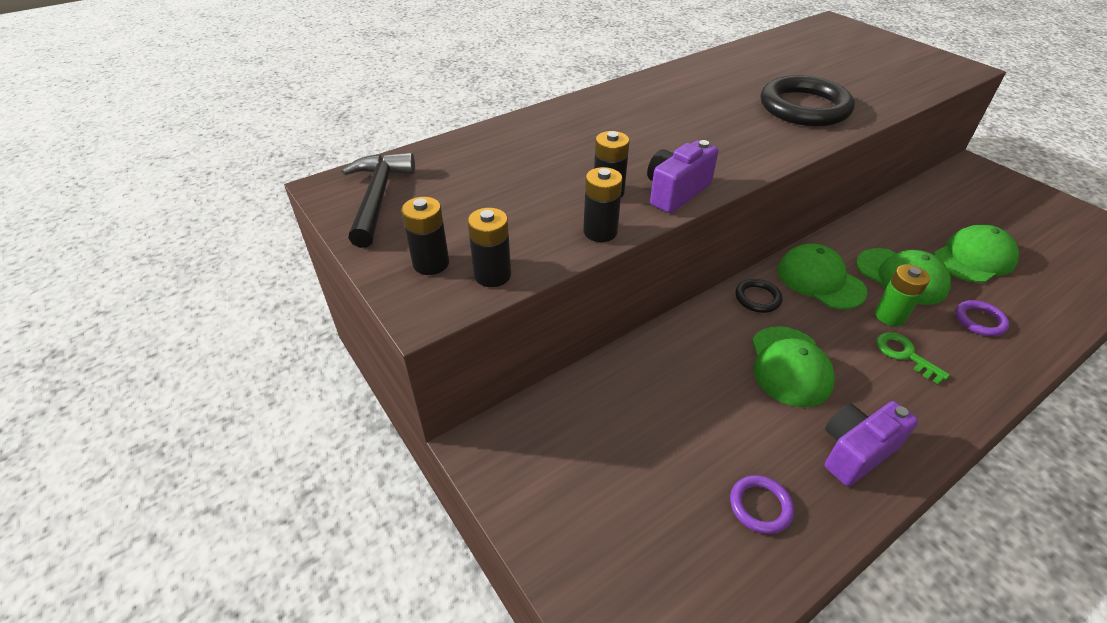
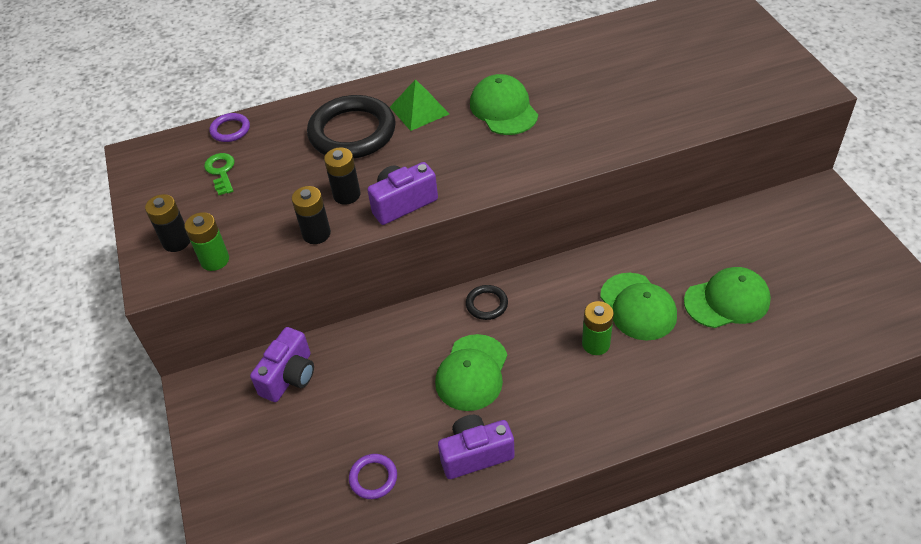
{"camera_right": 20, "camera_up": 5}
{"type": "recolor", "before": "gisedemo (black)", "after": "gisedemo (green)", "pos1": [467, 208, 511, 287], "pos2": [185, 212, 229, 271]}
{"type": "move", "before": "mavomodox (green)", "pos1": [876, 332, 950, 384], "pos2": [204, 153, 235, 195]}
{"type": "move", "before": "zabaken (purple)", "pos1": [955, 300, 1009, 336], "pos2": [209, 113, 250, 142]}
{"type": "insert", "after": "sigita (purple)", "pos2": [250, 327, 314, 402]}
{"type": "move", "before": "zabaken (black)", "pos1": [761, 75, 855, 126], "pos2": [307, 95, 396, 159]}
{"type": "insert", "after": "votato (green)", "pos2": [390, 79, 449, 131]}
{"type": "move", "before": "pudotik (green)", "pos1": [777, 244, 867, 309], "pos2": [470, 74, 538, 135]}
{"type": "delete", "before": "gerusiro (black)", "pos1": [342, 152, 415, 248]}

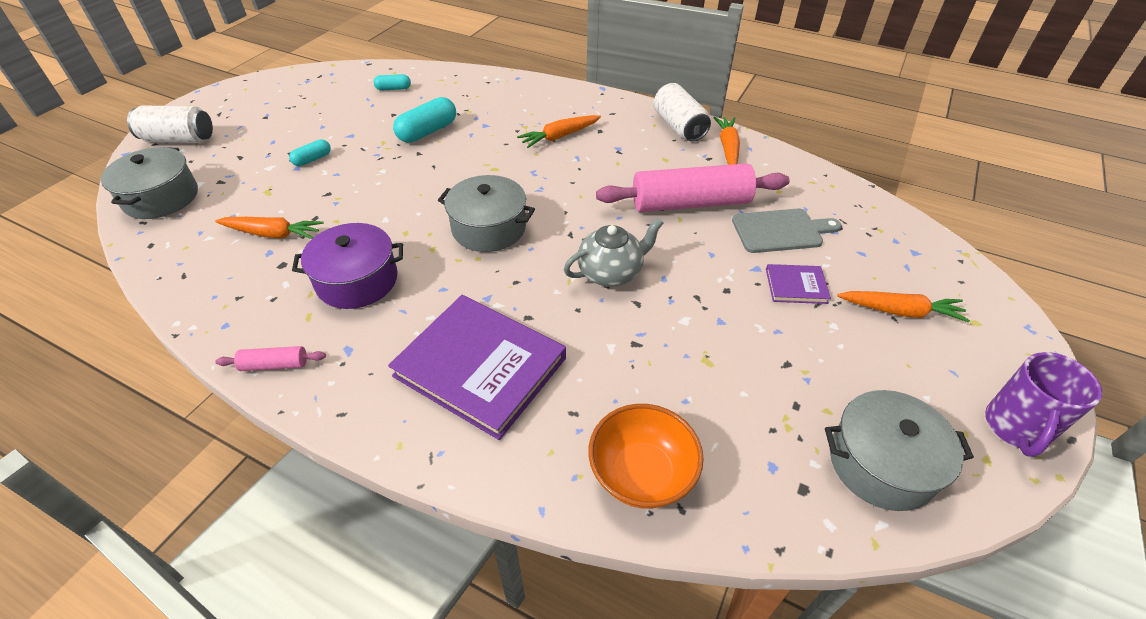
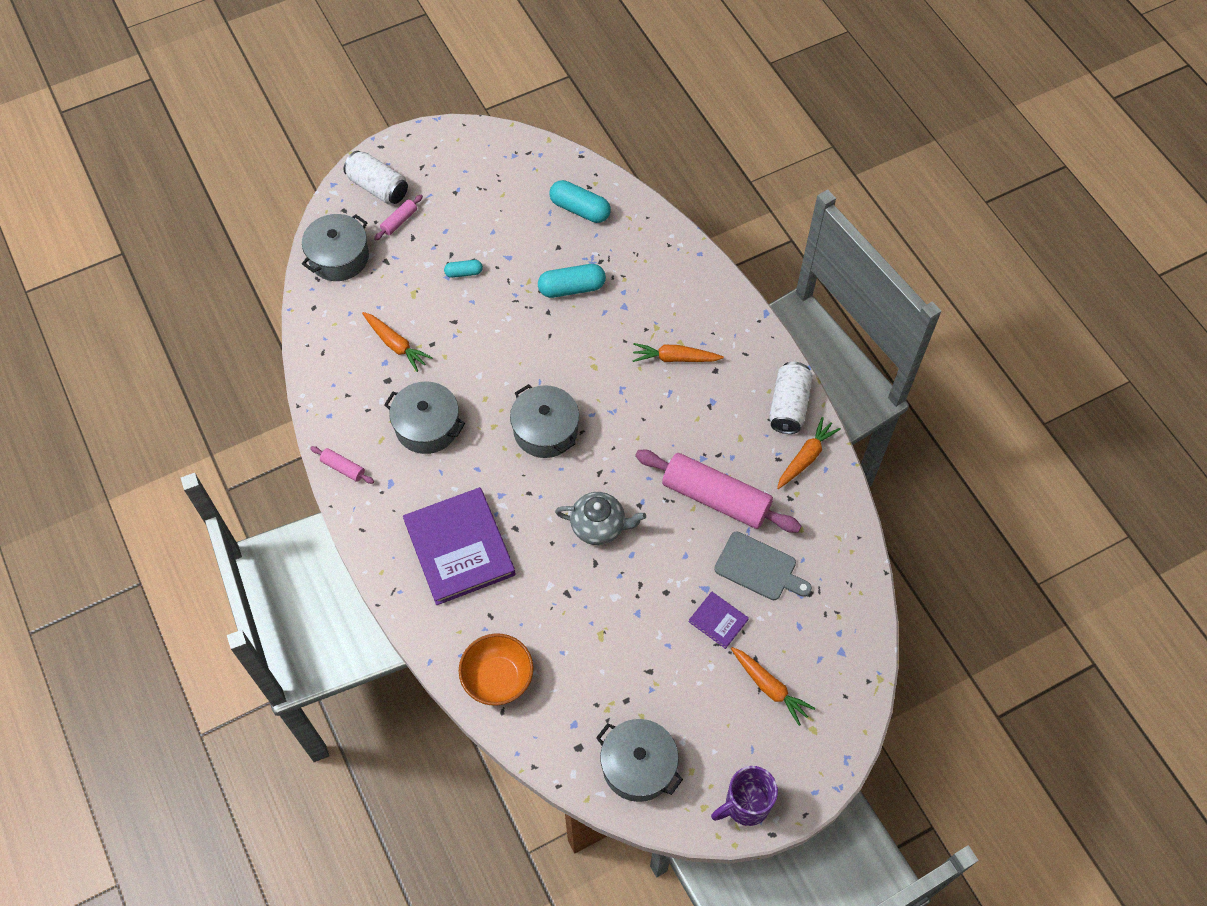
{"camera_right": 35, "camera_up": 15}
{"type": "insert", "after": "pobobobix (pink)", "pos2": [374, 195, 423, 240]}
{"type": "recolor", "before": "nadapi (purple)", "after": "nadapi (grey)", "pos1": [292, 223, 403, 309], "pos2": [384, 381, 465, 454]}
{"type": "resize", "before": "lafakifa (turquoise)", "pos1": [374, 74, 411, 90], "pos2": [549, 180, 611, 223], "scale": 1.76}

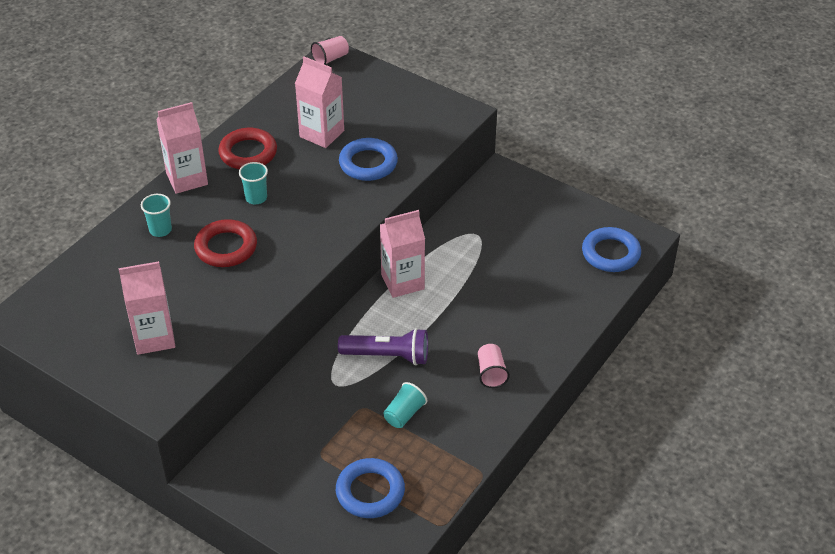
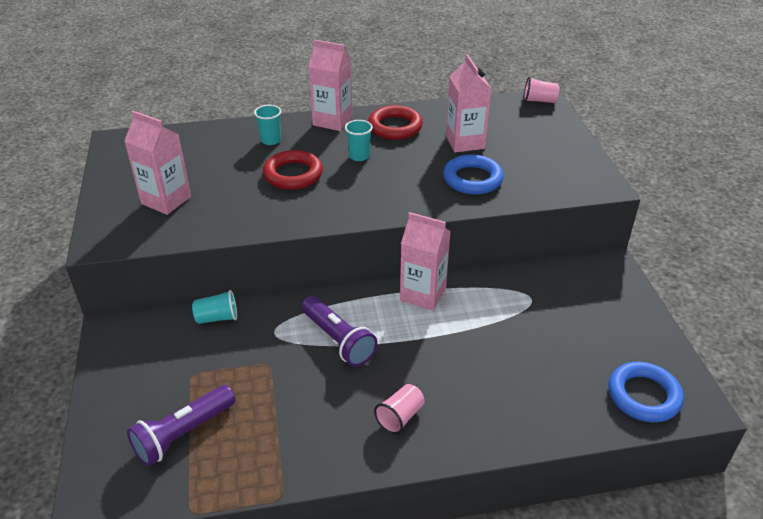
{"camera_right": 45, "camera_up": -5}
{"type": "replace", "before": "zabaken (blue)", "after": "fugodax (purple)", "pos1": [336, 458, 405, 518], "pos2": [127, 385, 235, 466]}
{"type": "move", "before": "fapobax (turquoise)", "pos1": [383, 382, 427, 428], "pos2": [192, 290, 237, 324]}

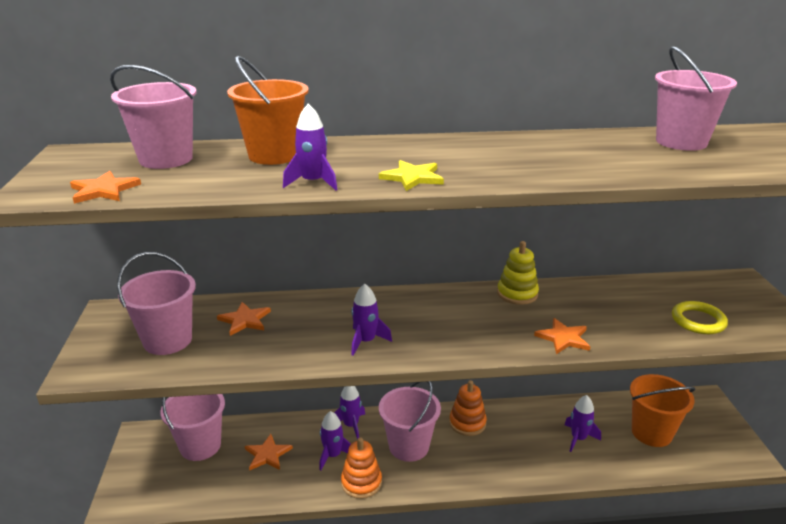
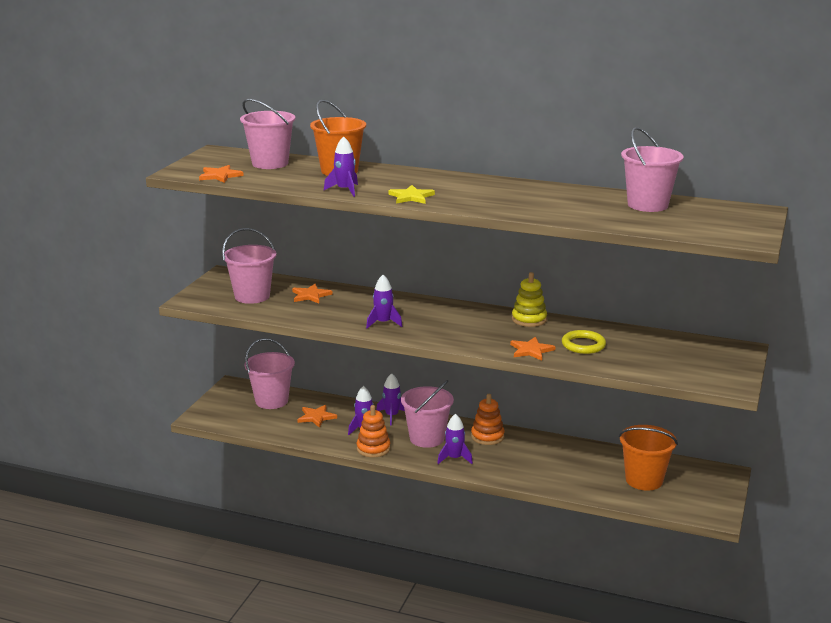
{"camera_right": 25, "camera_up": -5}
{"type": "move", "before": "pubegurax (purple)", "pos1": [565, 395, 601, 452], "pos2": [437, 414, 473, 464]}
{"type": "move", "before": "zabaken (yellow)", "pos1": [672, 301, 728, 334], "pos2": [562, 330, 606, 354]}

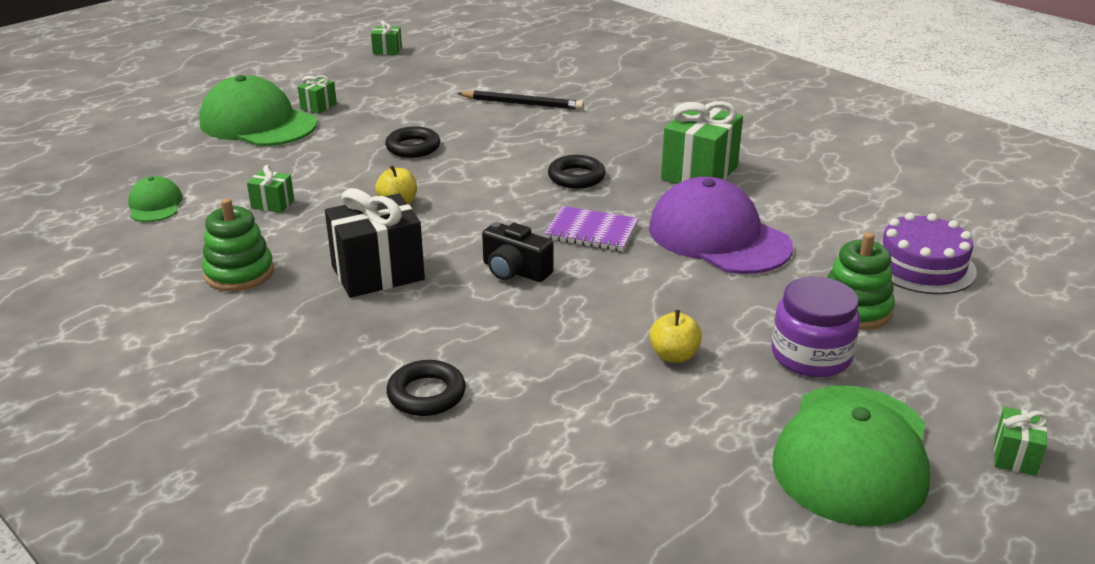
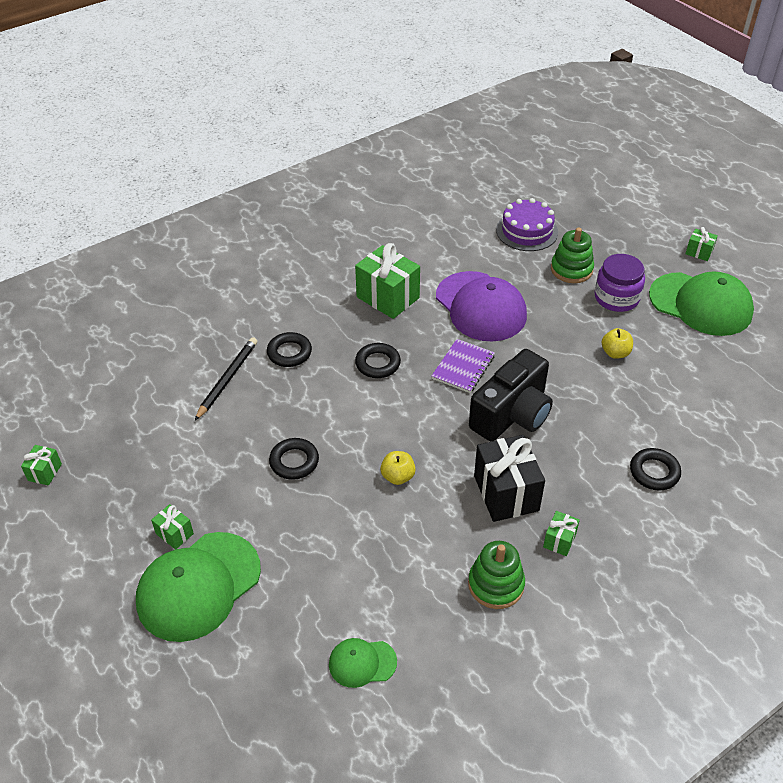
{"camera_right": -80, "camera_up": 15}
{"type": "insert", "after": "zabaken (black)", "pos2": [267, 332, 312, 367]}
{"type": "rotate", "before": "pudotik (purple)", "pos1": [649, 177, 793, 274], "pos2": [436, 271, 527, 342], "turn": -90}
{"type": "resize", "before": "sigita (black)", "pos1": [482, 222, 554, 282], "pos2": [469, 349, 553, 442], "scale": 1.76}
{"type": "move", "before": "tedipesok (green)", "pos1": [247, 165, 294, 213], "pos2": [543, 511, 580, 556]}

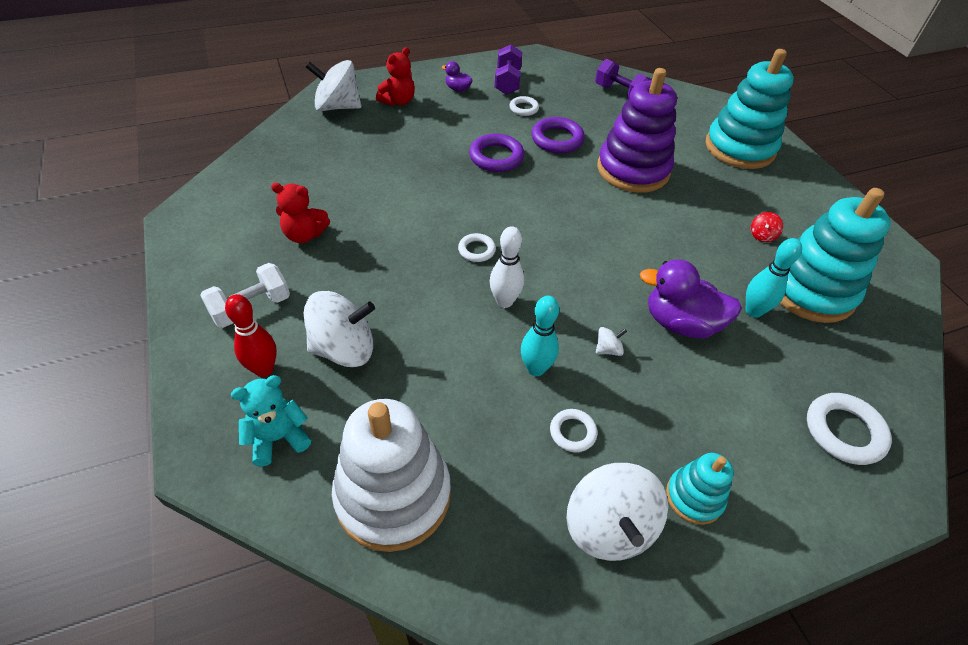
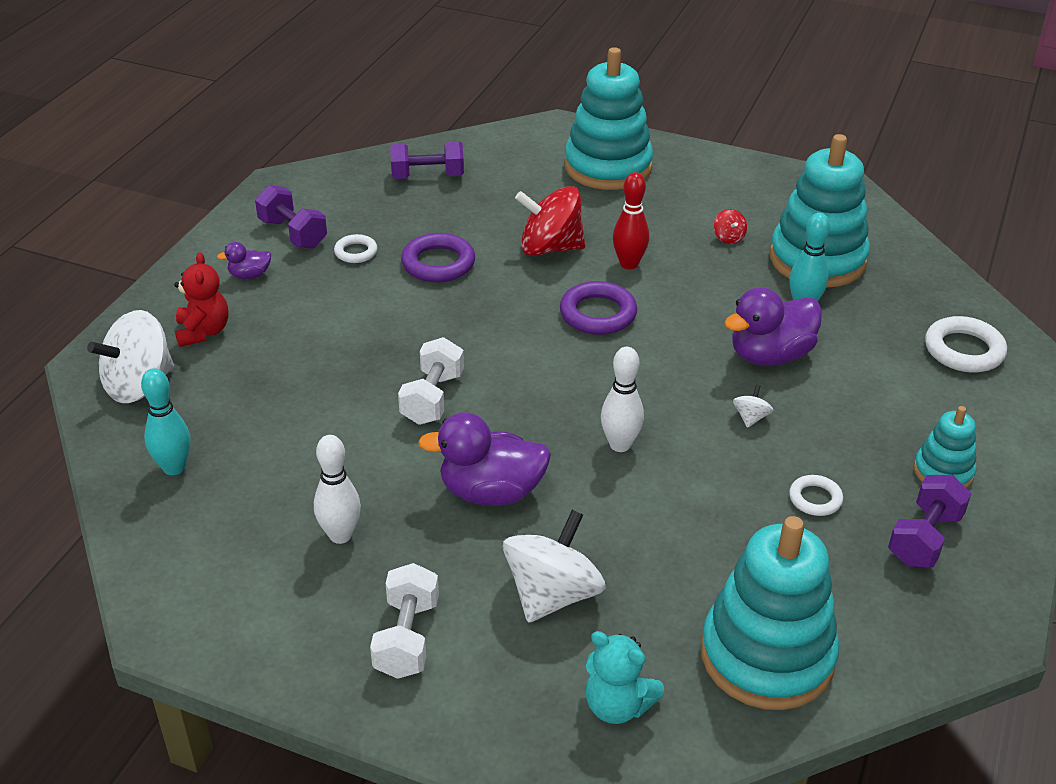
{"camera_right": -45, "camera_up": -10}
{"type": "move", "before": "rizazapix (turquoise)", "pos1": [521, 296, 559, 376], "pos2": [141, 368, 191, 475]}
{"type": "replace", "before": "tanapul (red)", "after": "rizazapix (white)", "pos1": [271, 183, 330, 243], "pos2": [314, 435, 361, 544]}
{"type": "insert", "after": "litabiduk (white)", "pos2": [398, 337, 464, 425]}
{"type": "insert", "after": "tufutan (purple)", "pos2": [418, 412, 551, 506]}
{"type": "replace", "before": "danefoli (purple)", "after": "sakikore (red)", "pos1": [597, 68, 677, 193], "pos2": [515, 186, 585, 256]}
{"type": "move", "before": "zabaken (purple)", "pos1": [469, 134, 524, 172], "pos2": [560, 281, 637, 335]}
{"type": "rotate", "before": "tanapul (turquoise)", "pos1": [231, 375, 311, 467], "pos2": [586, 631, 664, 724], "turn": -75}
{"type": "move", "before": "rizazapix (red)", "pos1": [225, 294, 277, 377], "pos2": [613, 172, 649, 270]}
{"type": "recolor", "before": "danefoli (white)", "after": "danefoli (turquoise)", "pos1": [332, 399, 451, 552], "pos2": [701, 516, 839, 710]}
{"type": "replace", "before": "sakikore (white)", "after": "litabiduk (purple)", "pos1": [566, 463, 668, 561], "pos2": [888, 475, 972, 567]}
{"type": "delete", "before": "zabaken (white)", "pos1": [458, 233, 496, 262]}

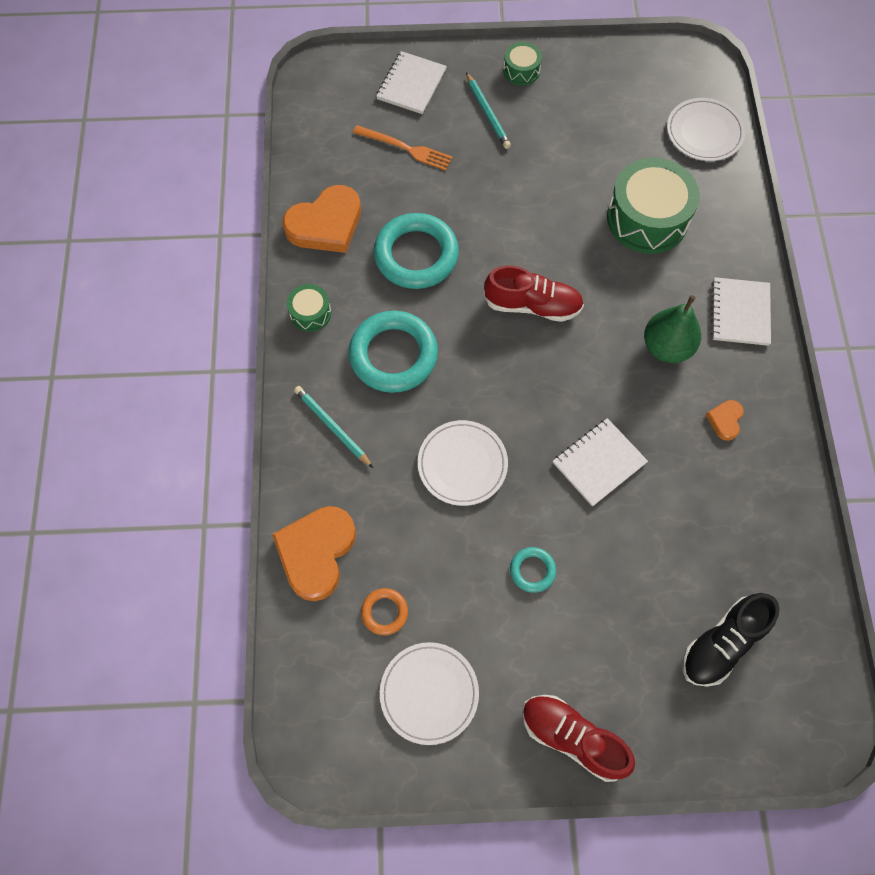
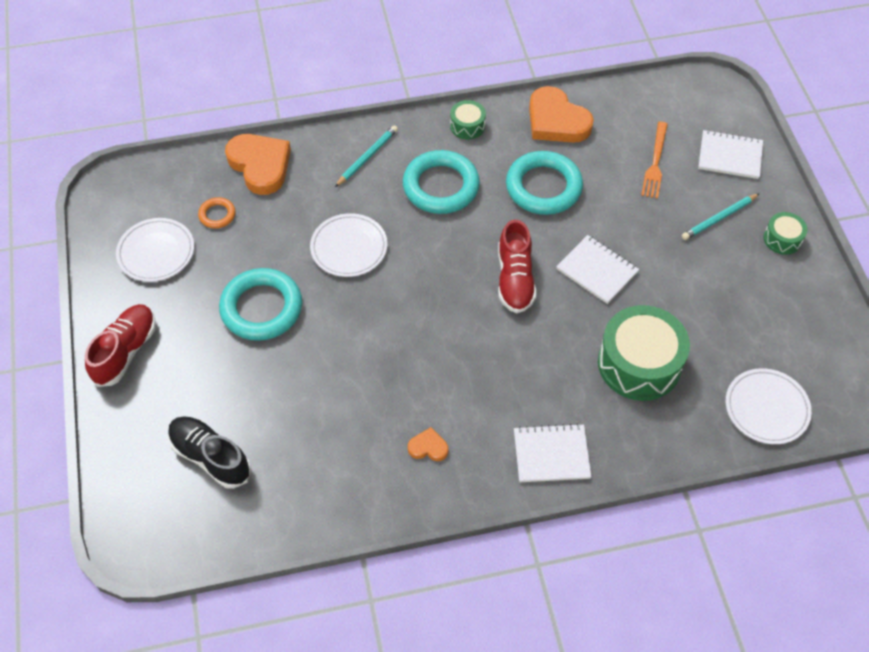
{"camera_right": 80, "camera_up": -10}
{"type": "resize", "before": "zabaken (turquoise)", "pos1": [510, 547, 556, 593], "pos2": [219, 268, 302, 341], "scale": 2.11}
{"type": "rotate", "before": "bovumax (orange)", "pos1": [272, 506, 356, 601], "pos2": [225, 134, 291, 195], "turn": 45}
{"type": "move", "before": "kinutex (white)", "pos1": [553, 418, 648, 507], "pos2": [556, 235, 639, 304]}
{"type": "delete", "before": "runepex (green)", "pos1": [644, 295, 701, 363]}

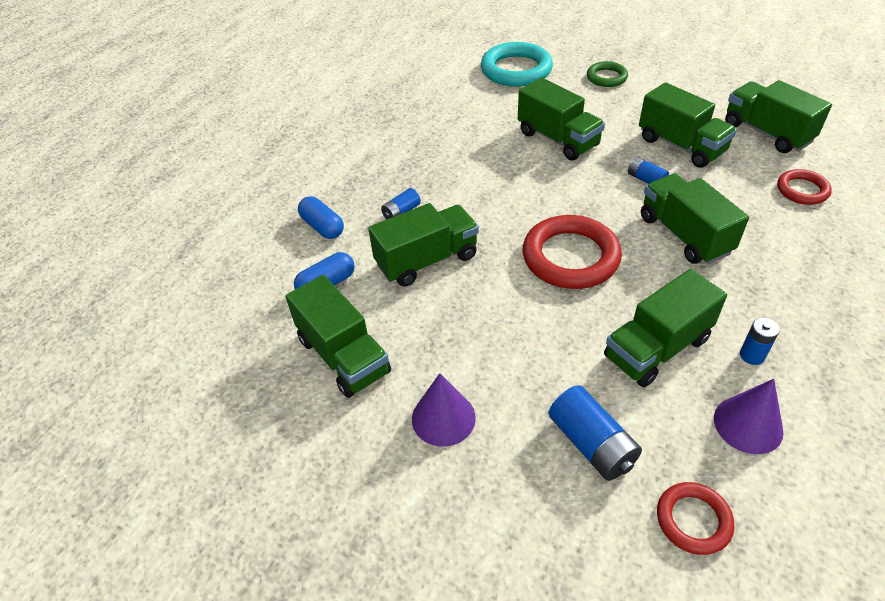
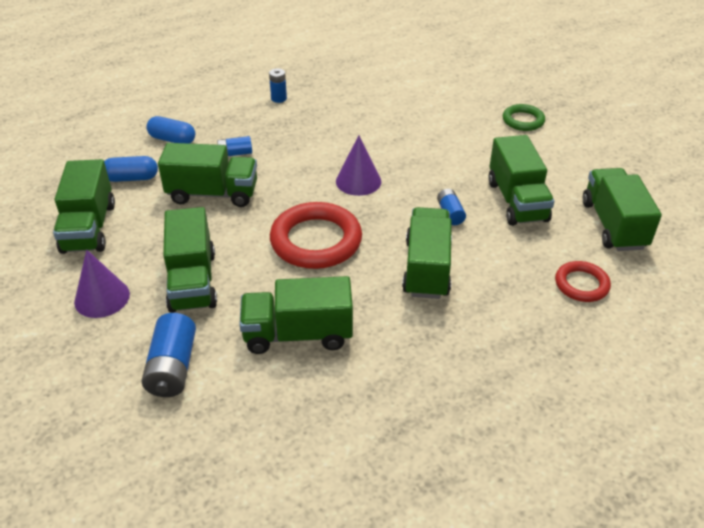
{"camera_right": 30, "camera_up": -5}
{"type": "rotate", "before": "lafakifa (blue)", "pos1": [298, 197, 344, 239], "pos2": [146, 116, 195, 144], "turn": -60}
{"type": "move", "before": "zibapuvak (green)", "pos1": [518, 78, 605, 161], "pos2": [163, 207, 217, 313]}
{"type": "move", "before": "gisedemo (blue)", "pos1": [740, 318, 780, 365], "pos2": [269, 68, 287, 103]}
{"type": "move", "before": "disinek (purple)", "pos1": [714, 379, 784, 454], "pos2": [336, 135, 381, 196]}
{"type": "delete", "before": "zabaken (turquoise)", "pos1": [481, 42, 553, 87]}
{"type": "delete", "before": "zabaken (red)", "pos1": [657, 482, 734, 555]}

